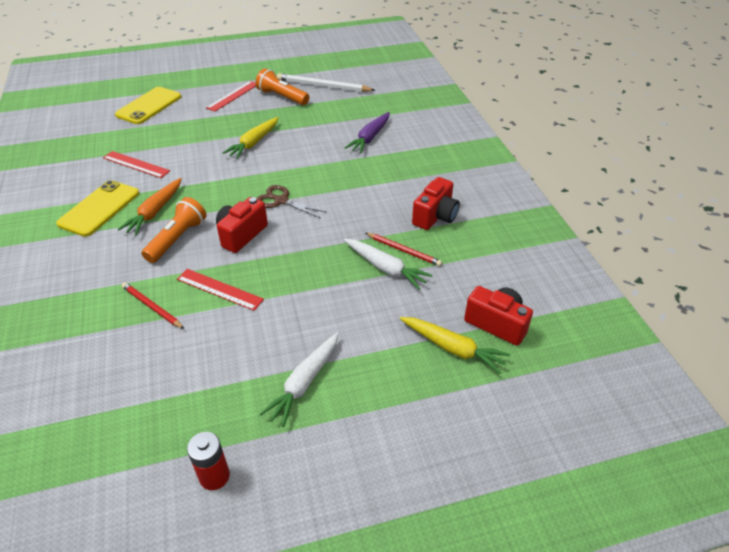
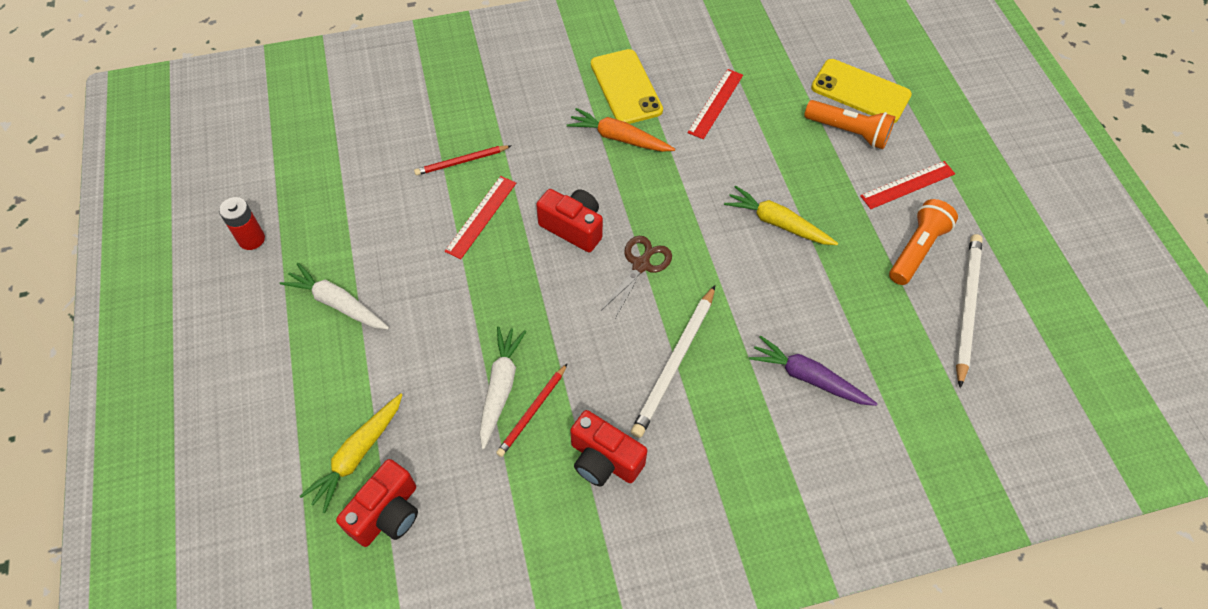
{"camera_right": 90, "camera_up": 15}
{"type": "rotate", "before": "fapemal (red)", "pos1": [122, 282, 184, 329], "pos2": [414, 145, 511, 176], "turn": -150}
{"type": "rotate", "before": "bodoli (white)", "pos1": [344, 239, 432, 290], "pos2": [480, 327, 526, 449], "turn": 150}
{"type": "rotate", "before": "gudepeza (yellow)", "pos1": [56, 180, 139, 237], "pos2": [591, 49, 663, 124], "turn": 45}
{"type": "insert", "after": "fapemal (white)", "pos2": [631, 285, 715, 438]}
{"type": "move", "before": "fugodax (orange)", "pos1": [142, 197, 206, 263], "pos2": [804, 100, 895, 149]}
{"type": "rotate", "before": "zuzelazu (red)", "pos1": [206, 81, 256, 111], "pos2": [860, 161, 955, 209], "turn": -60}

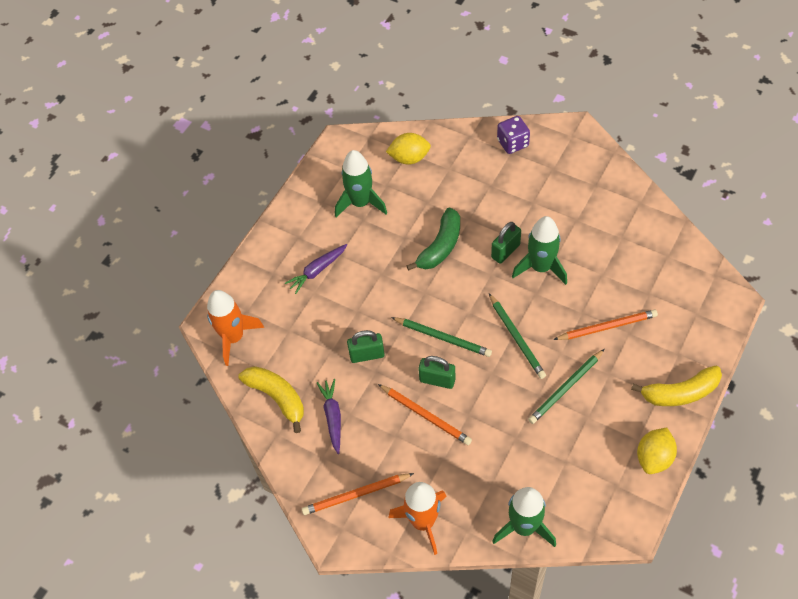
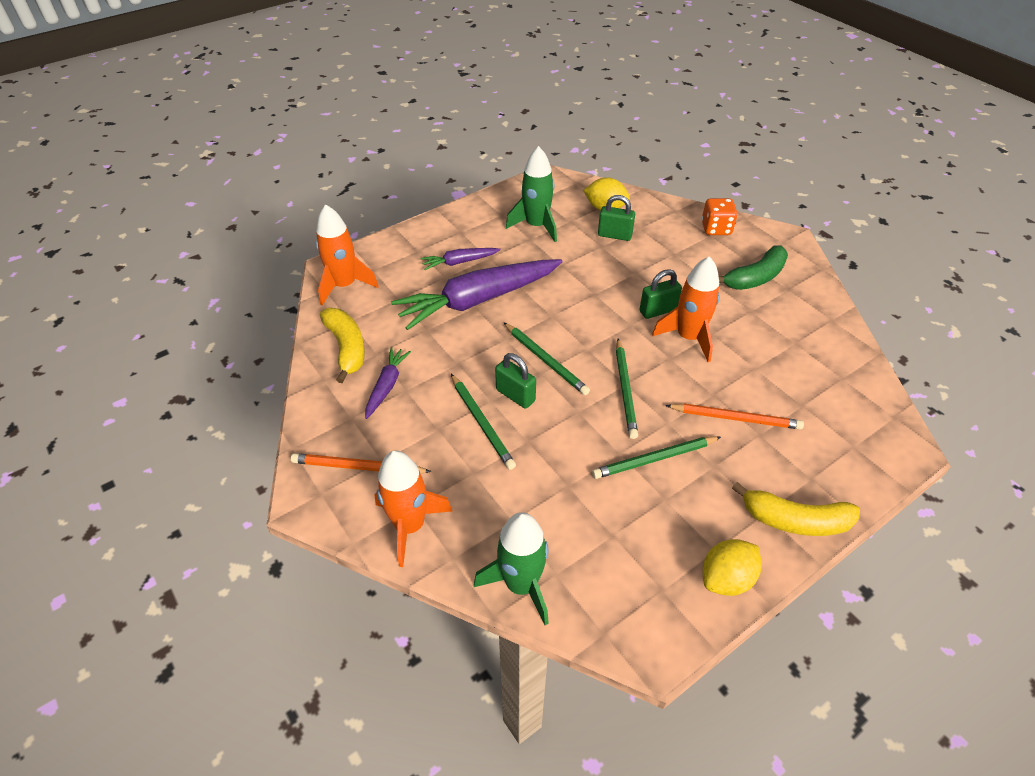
{"camera_right": 20, "camera_up": -10}
{"type": "insert", "after": "bodoli (purple)", "pos2": [391, 259, 563, 330]}
{"type": "recolor", "before": "fapemal (orange)", "after": "fapemal (green)", "pos1": [378, 384, 472, 445], "pos2": [451, 374, 516, 470]}
{"type": "move", "before": "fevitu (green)", "pos1": [347, 330, 385, 363], "pos2": [598, 195, 635, 241]}
{"type": "recolor", "before": "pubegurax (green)", "after": "pubegurax (orange)", "pos1": [512, 216, 567, 285], "pos2": [652, 256, 720, 362]}
{"type": "recolor", "before": "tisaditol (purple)", "after": "tisaditol (orange)", "pos1": [497, 116, 530, 154], "pos2": [702, 198, 738, 235]}
{"type": "move", "before": "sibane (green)", "pos1": [406, 207, 460, 271], "pos2": [719, 245, 788, 290]}

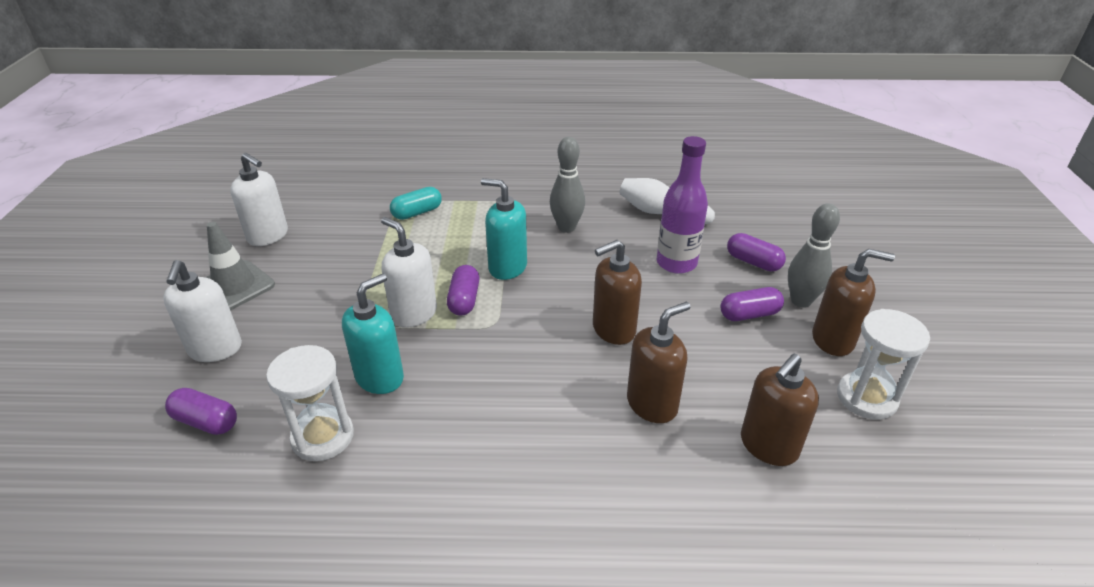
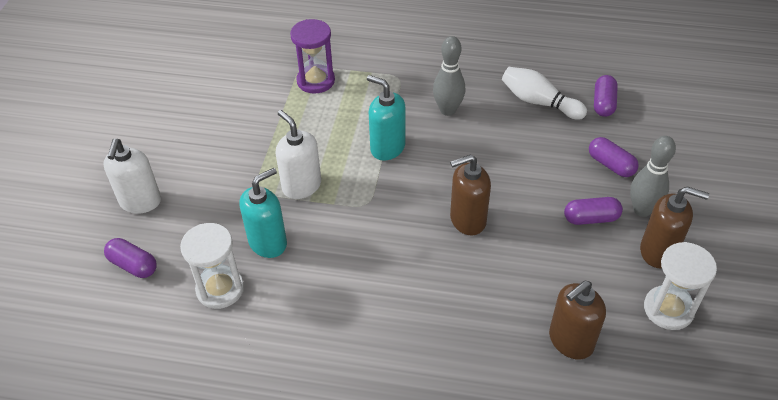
{"camera_right": 10, "camera_up": 10}
{"type": "replace", "before": "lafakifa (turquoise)", "after": "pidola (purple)", "pos1": [390, 187, 442, 220], "pos2": [290, 19, 335, 94]}
{"type": "move", "before": "lafakifa (purple)", "pos1": [447, 265, 479, 316], "pos2": [594, 75, 618, 117]}
{"type": "delete", "before": "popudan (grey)", "pos1": [205, 222, 275, 311]}
{"type": "delete", "before": "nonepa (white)", "pos1": [230, 153, 288, 246]}
{"type": "delete", "before": "nonepa (brown)", "pos1": [627, 302, 691, 423]}
{"type": "delete", "before": "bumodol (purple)", "pos1": [657, 136, 708, 274]}

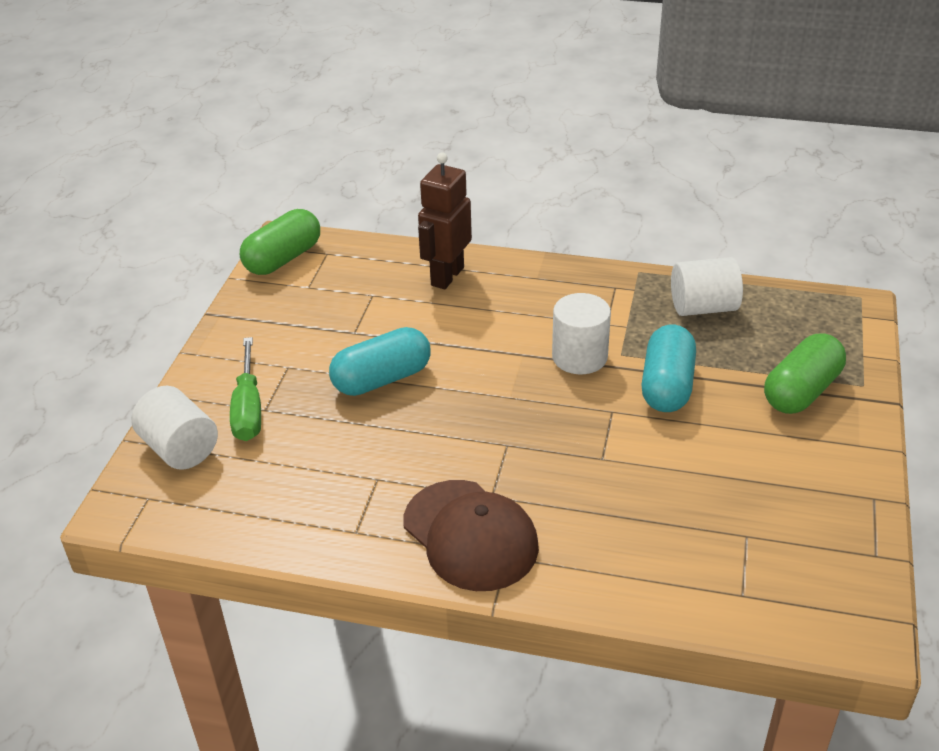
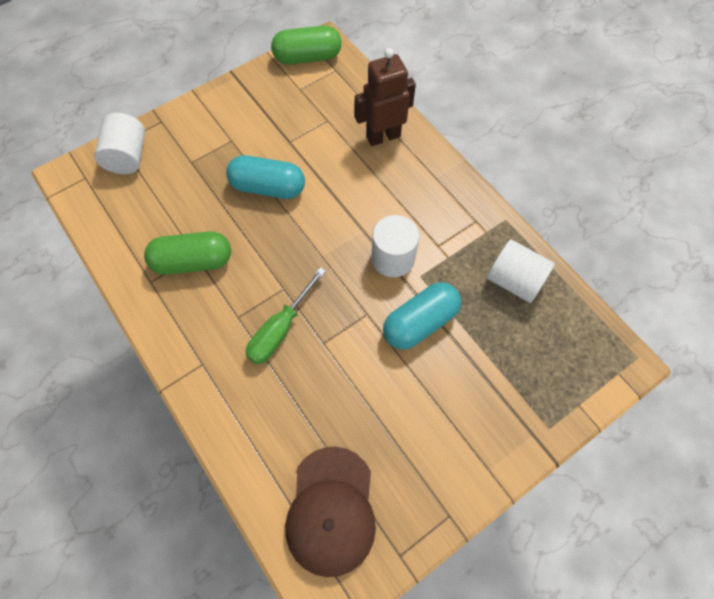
{"camera_right": 40, "camera_up": 25}
{"type": "move", "before": "lafakifa (green)", "pos1": [764, 334, 846, 414], "pos2": [144, 231, 231, 275]}
{"type": "move", "before": "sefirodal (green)", "pos1": [230, 337, 261, 441], "pos2": [246, 267, 326, 365]}
{"type": "move", "before": "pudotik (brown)", "pos1": [404, 480, 539, 591], "pos2": [285, 446, 376, 577]}

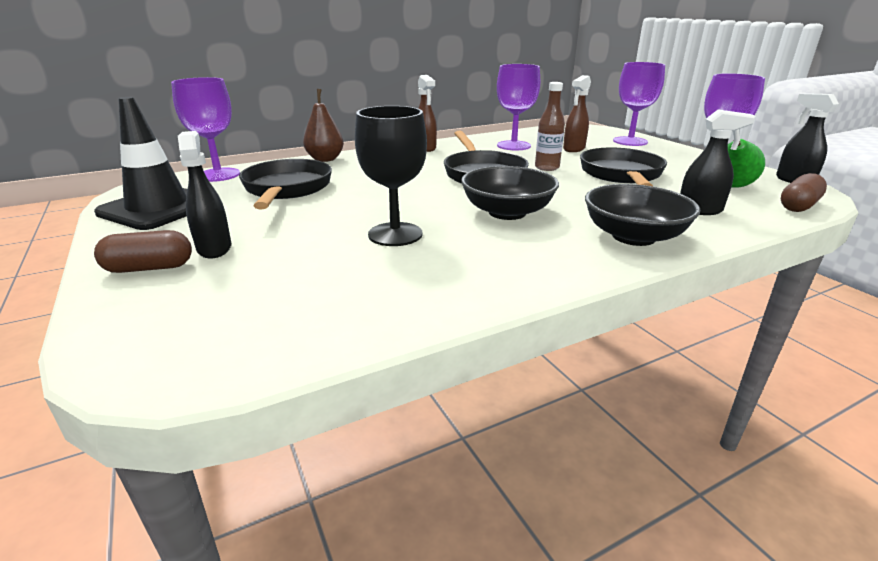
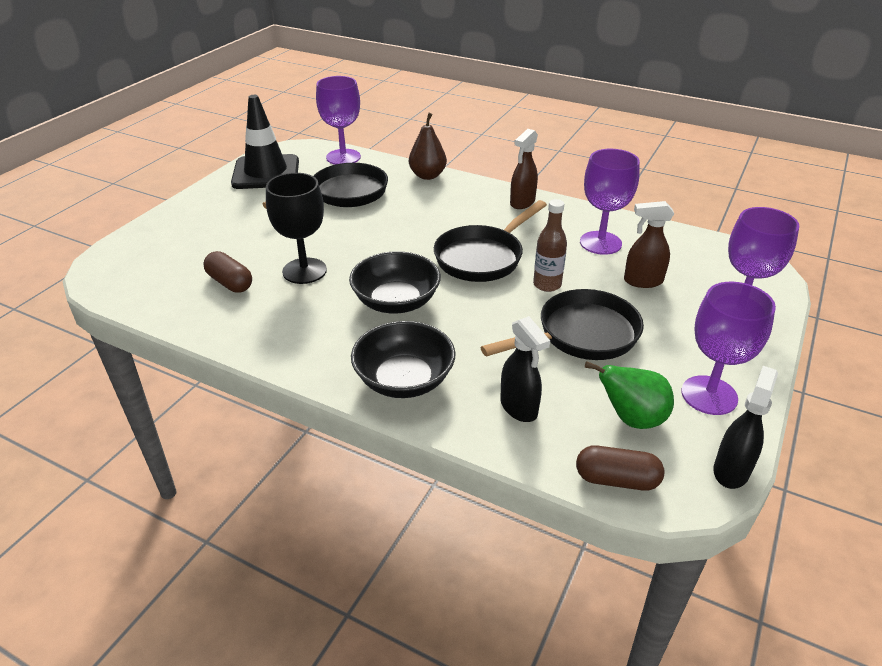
{"camera_right": 55, "camera_up": 10}
{"type": "move", "before": "lafakifa (brown)", "pos1": [94, 230, 192, 273], "pos2": [203, 251, 252, 293]}
{"type": "delete", "before": "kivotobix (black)", "pos1": [178, 131, 232, 259]}

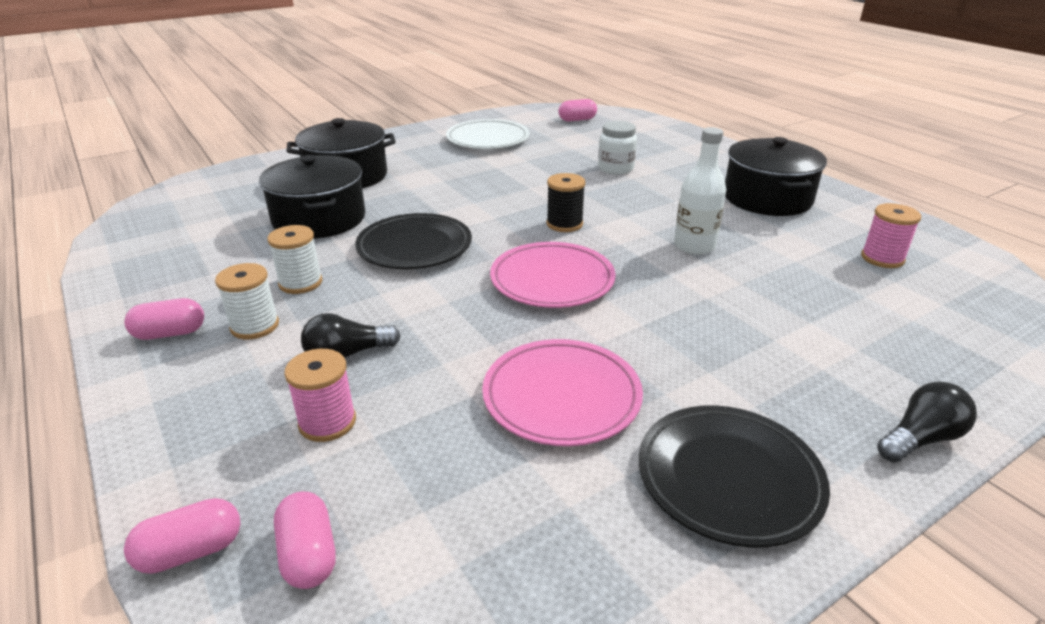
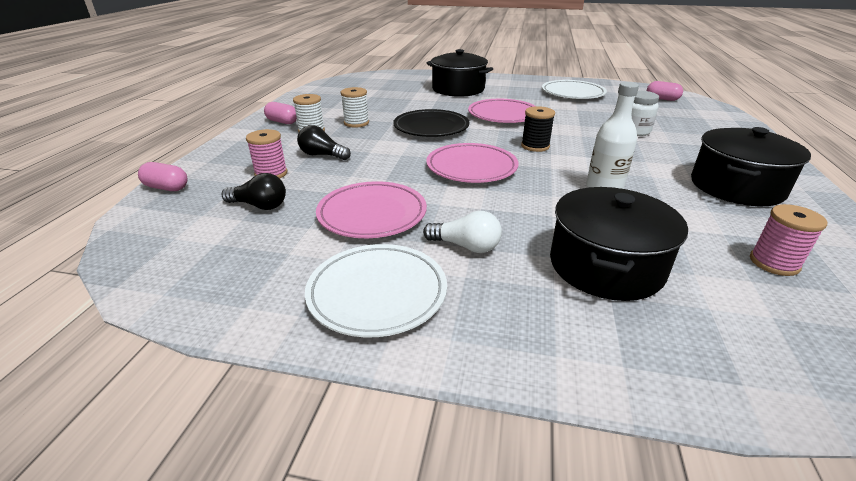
{"camera_right": 45, "camera_up": 0}
{"type": "move", "before": "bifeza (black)", "pos1": [877, 382, 977, 462], "pos2": [222, 173, 286, 210]}
{"type": "recolor", "before": "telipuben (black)", "after": "telipuben (white)", "pos1": [639, 405, 830, 547], "pos2": [305, 244, 447, 337]}
{"type": "insert", "after": "bifeza (white)", "pos2": [423, 211, 502, 253]}
{"type": "insert", "after": "telipuben (pink)", "pos2": [468, 99, 535, 123]}
{"type": "move", "before": "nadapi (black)", "pos1": [259, 155, 365, 239], "pos2": [550, 187, 688, 301]}
{"type": "delete", "before": "lafakifa (pink)", "pos1": [274, 491, 336, 589]}

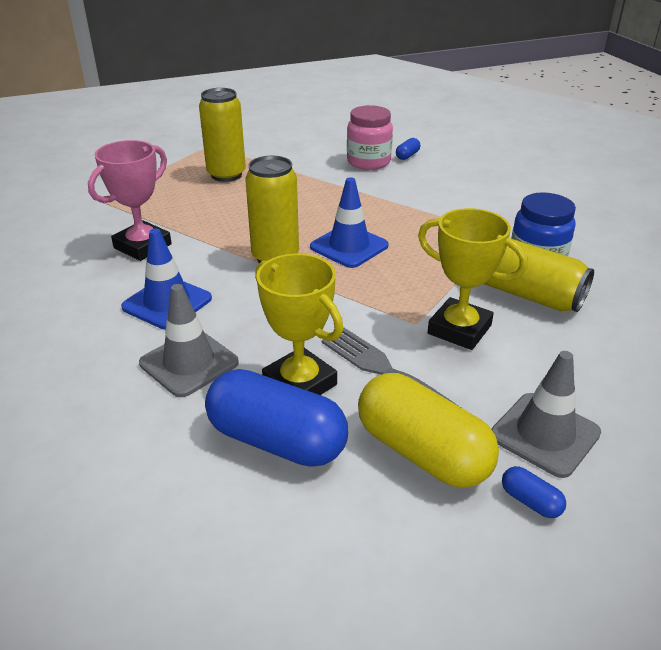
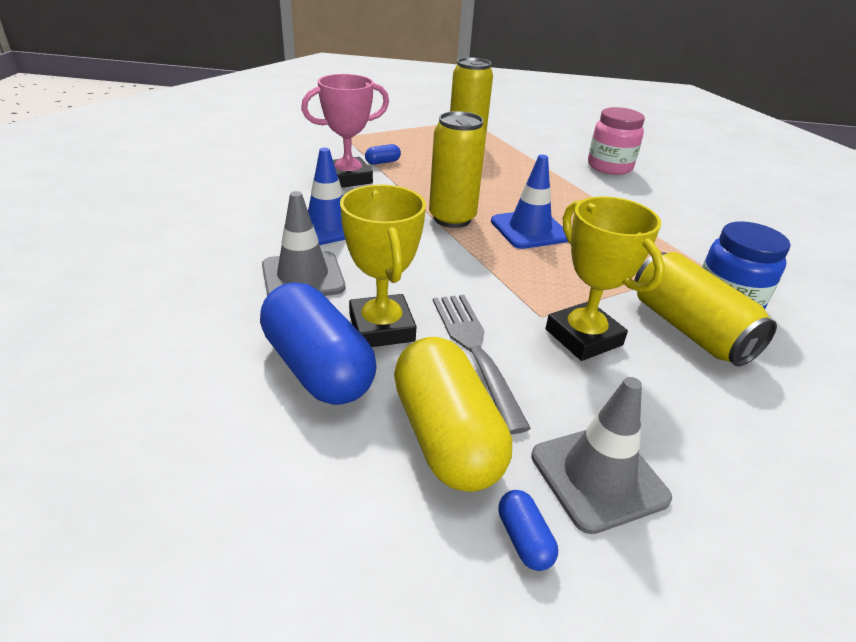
{"camera_right": 25, "camera_up": 0}
{"type": "move", "before": "lafakifa (blue)", "pos1": [396, 138, 420, 160], "pos2": [365, 144, 401, 165]}

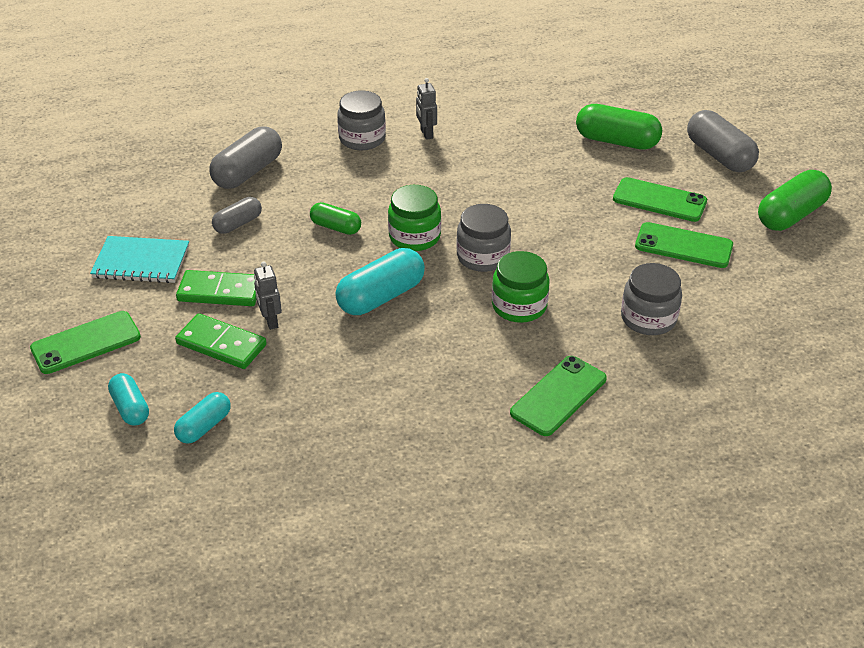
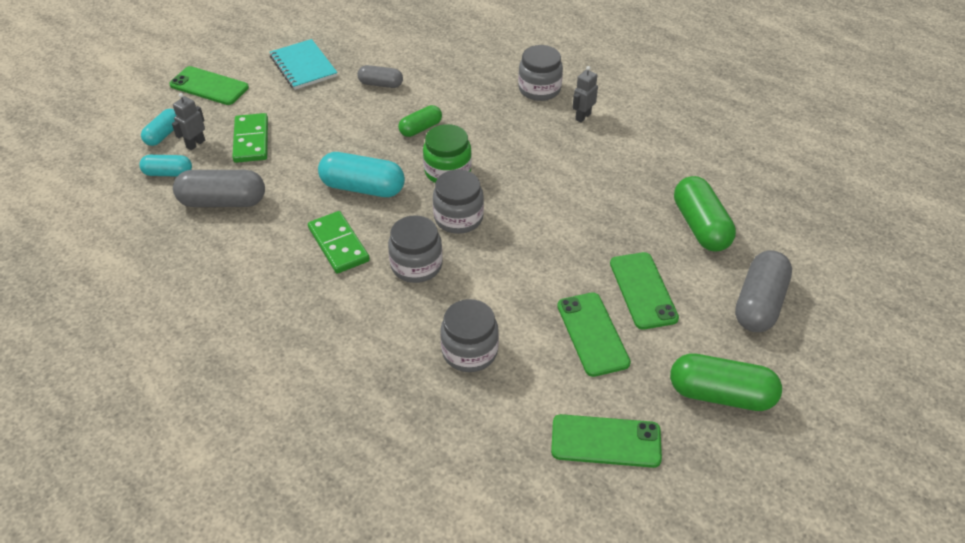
{"camera_right": 55, "camera_up": 5}
{"type": "move", "before": "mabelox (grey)", "pos1": [254, 262, 282, 330], "pos2": [172, 93, 205, 150]}
{"type": "move", "before": "lafakifa (grey)", "pos1": [209, 126, 282, 189], "pos2": [173, 170, 265, 207]}
{"type": "move", "before": "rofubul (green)", "pos1": [176, 270, 257, 306], "pos2": [308, 211, 370, 274]}
{"type": "recolor", "before": "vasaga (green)", "after": "vasaga (grey)", "pos1": [492, 251, 549, 323], "pos2": [388, 215, 443, 283]}
{"type": "rotate", "before": "lafakifa (green)", "pos1": [310, 202, 361, 235], "pos2": [398, 105, 442, 137], "turn": 60}
{"type": "move", "before": "gudepeza (green)", "pos1": [510, 356, 607, 436], "pos2": [551, 414, 662, 468]}

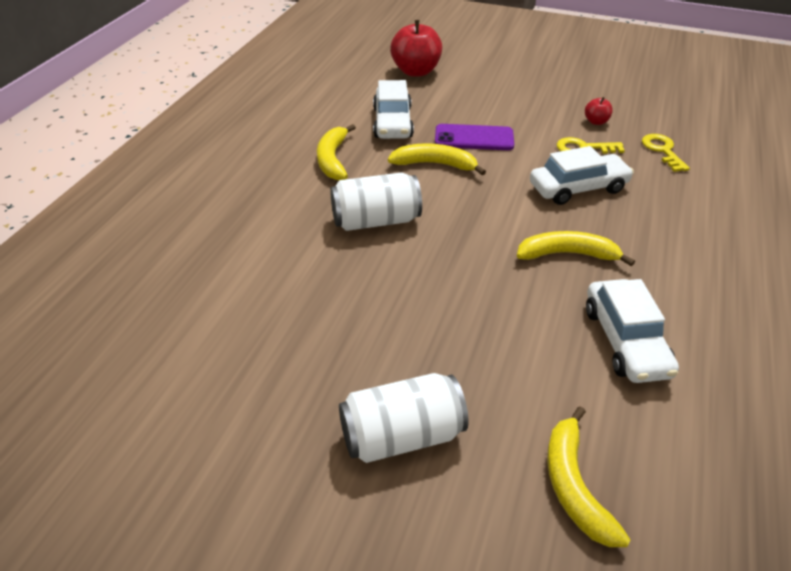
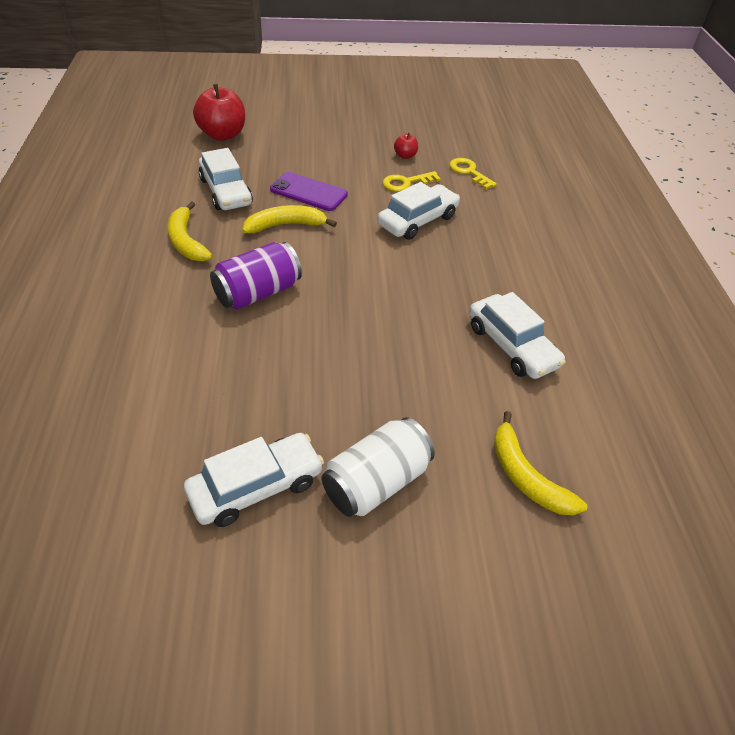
{"camera_right": -25, "camera_up": 5}
{"type": "insert", "after": "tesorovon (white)", "pos2": [184, 433, 324, 527]}
{"type": "recolor", "before": "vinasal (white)", "after": "vinasal (purple)", "pos1": [330, 172, 422, 231], "pos2": [210, 242, 302, 310]}
{"type": "rotate", "before": "gudepeza (purple)", "pos1": [435, 124, 514, 150], "pos2": [270, 172, 348, 211], "turn": 45}
{"type": "delete", "before": "sibane (yellow)", "pos1": [517, 231, 635, 266]}

